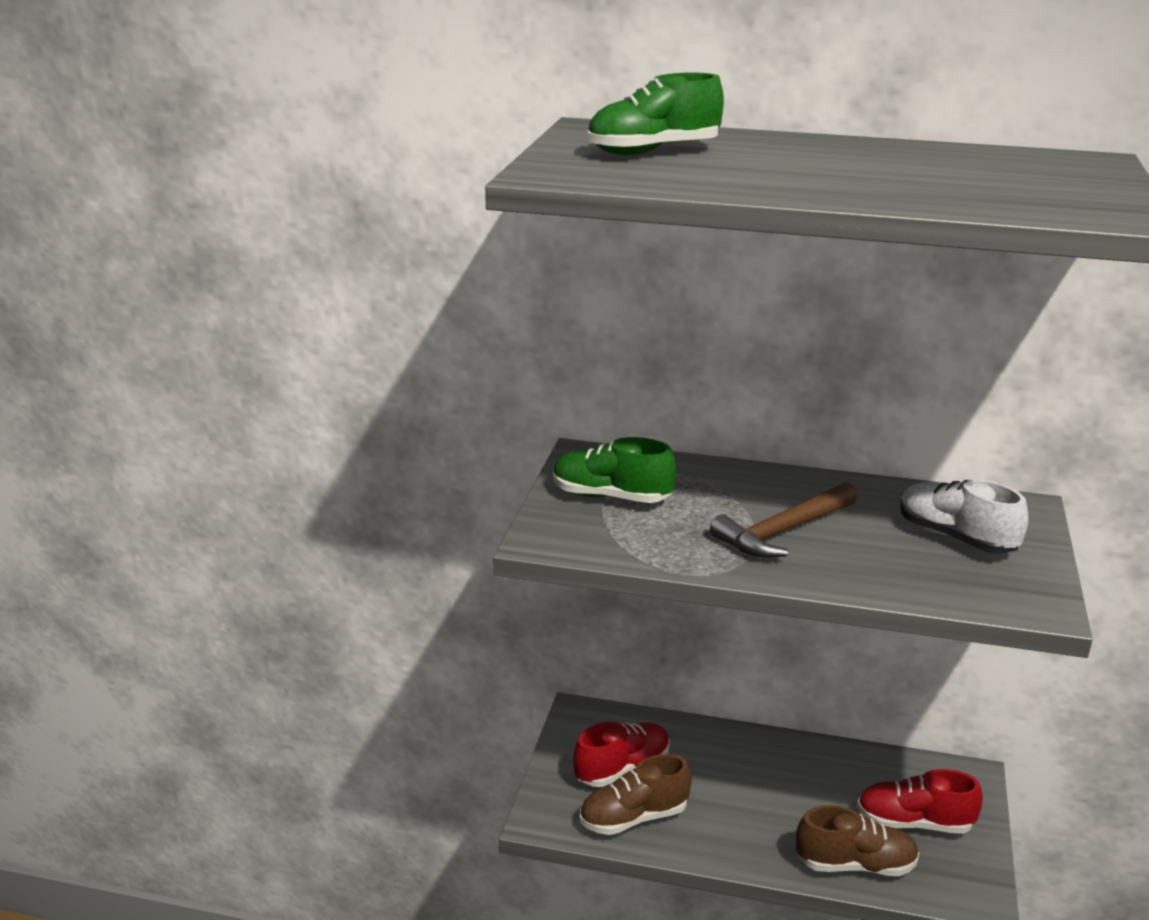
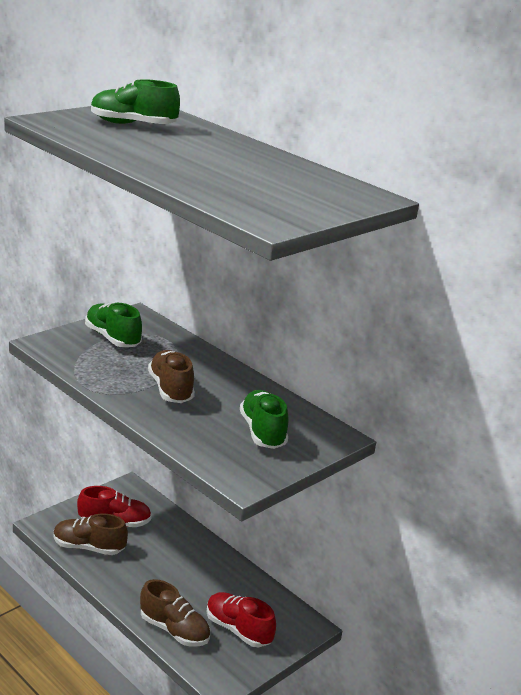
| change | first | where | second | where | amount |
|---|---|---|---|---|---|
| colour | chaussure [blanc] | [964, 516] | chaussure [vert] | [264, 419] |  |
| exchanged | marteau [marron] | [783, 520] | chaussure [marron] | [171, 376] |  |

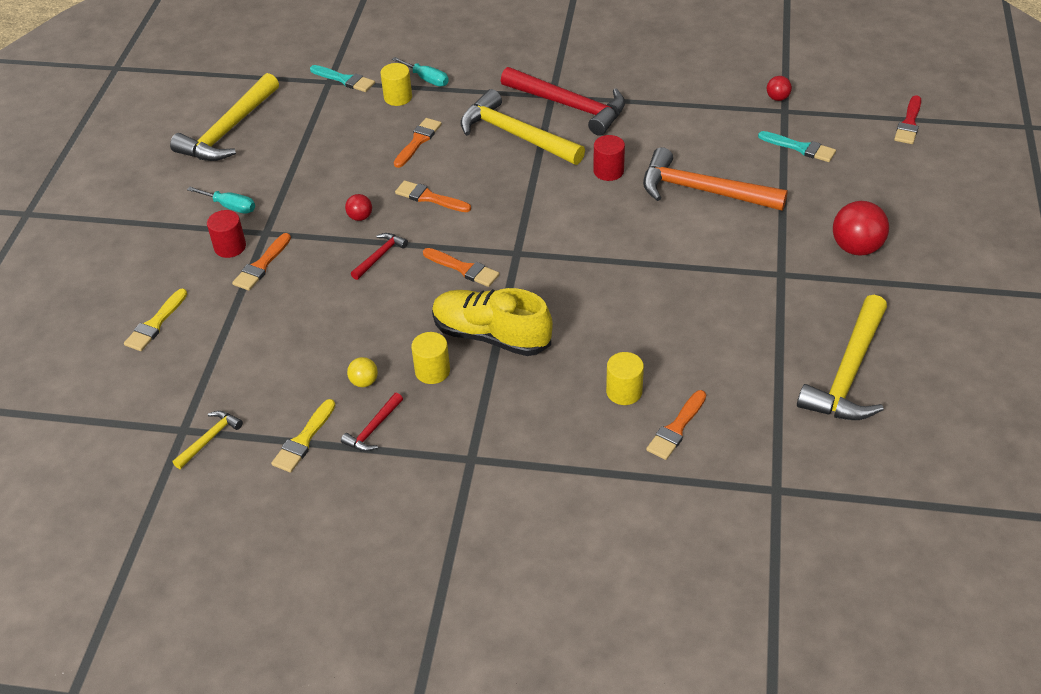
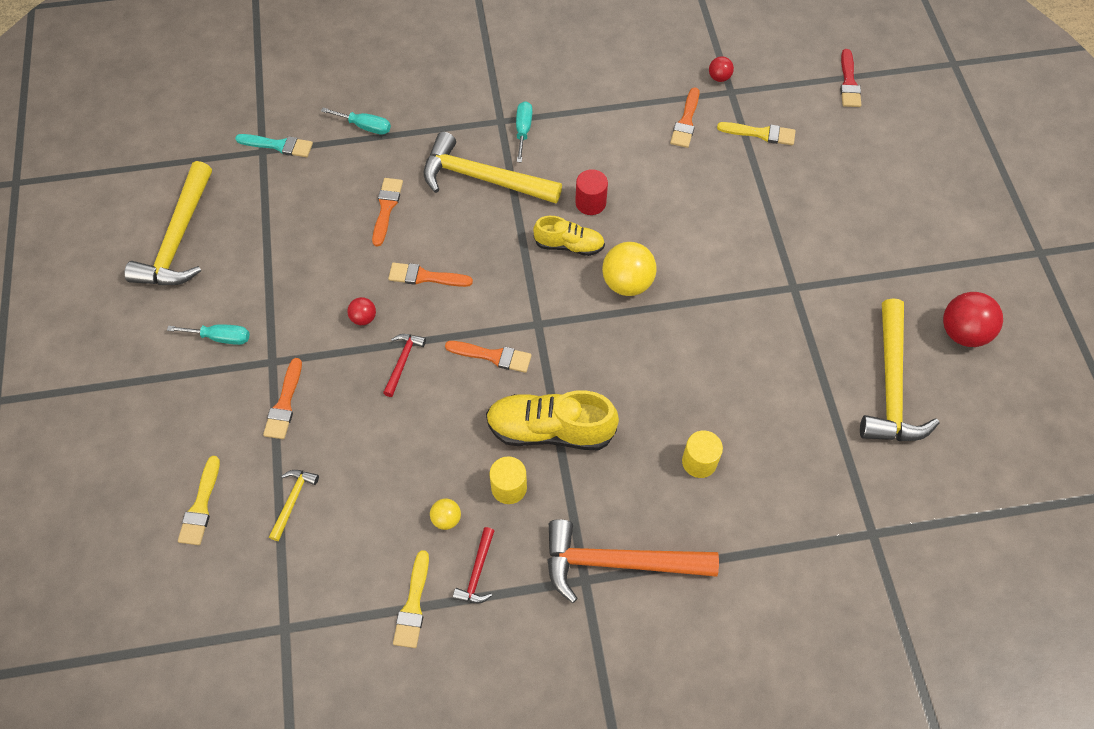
| change | first | where | second | where | amount |
|---|---|---|---|---|---|
| missing | cylindre [jaune] | [396, 84] |  |  |  |
| exchanged | marteau [rouge] | [563, 101] | tournevis [turquoise] | [524, 131] |  |
| colour | pinceau [turquoise] | [797, 146] | pinceau [jaune] | [756, 133] |  |
| relocated | marteau [orange] | [715, 178] |  | [633, 561] |  |
| relocated | balle [rouge] | [861, 228] |  | [973, 319] |  |
| missing | cylindre [rouge] | [226, 234] |  |  |  |
| relocated | pinceau [orange] | [676, 425] |  | [685, 117] |  |
| relocated | marteau [jaune] | [208, 440] |  | [294, 505] |  |
| appeared |  |  | chaussure [jaune] | [569, 236] |  |
| appeared |  |  | balle [jaune] | [629, 269] |  |

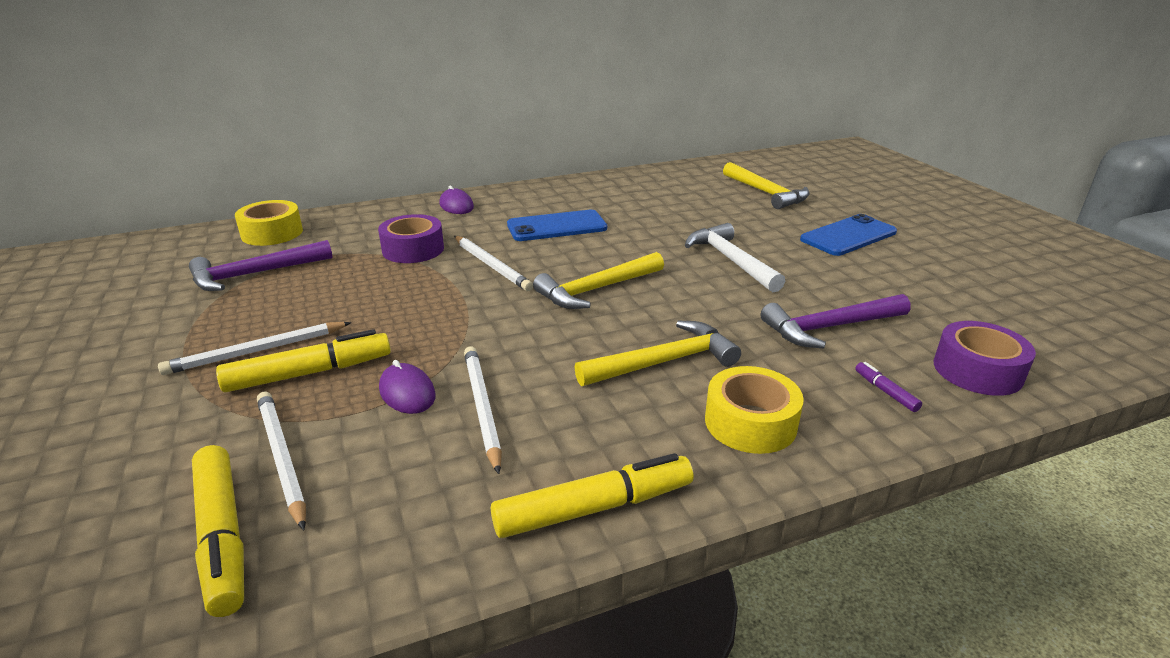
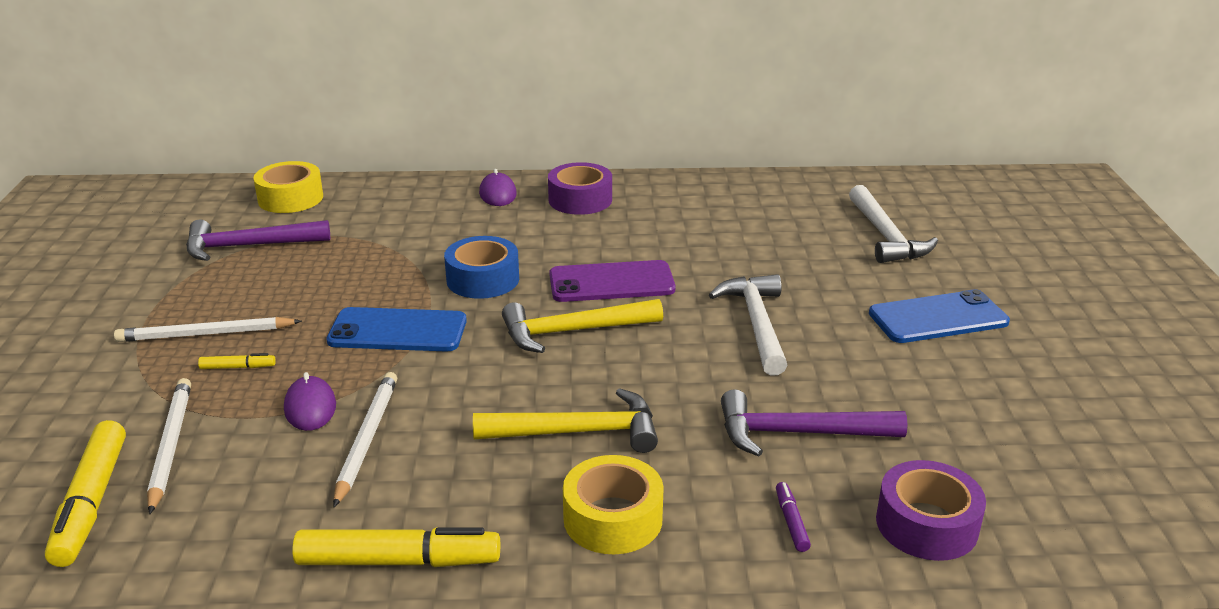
| change | first | where | second | where | amount |
|---|---|---|---|---|---|
| colour | marteau [jaune] | [766, 185] | marteau [blanc] | [893, 224] |  |
| relocated | téléphone [bleu] | [557, 225] |  | [396, 329] |  |
| relocated | ruban adhésif [violet] | [411, 238] |  | [580, 188] |  |
| exchanged | crayon [blanc] | [493, 263] | ruban adhésif [bleu] | [481, 267] |  |
| size | feutre [jaune] | [303, 360] |  | [237, 361] | x0.46 |
| appeared |  |  | téléphone [violet] | [612, 281] |  |

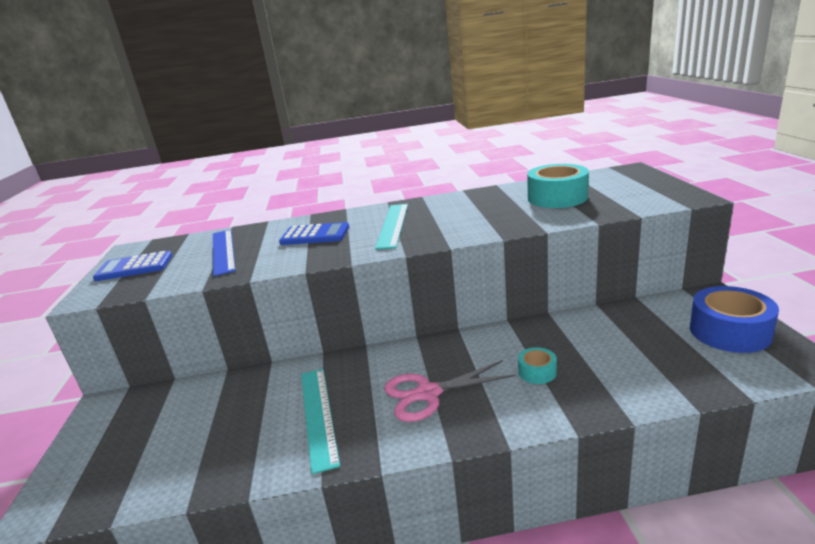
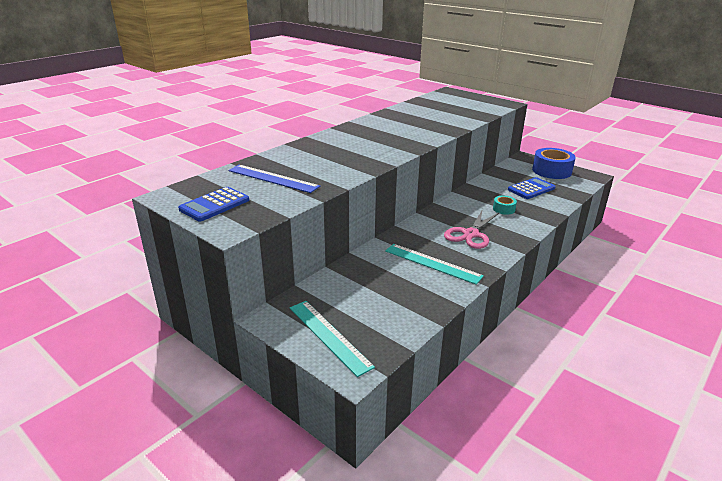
| change | first | where | second | where | amount |
|---|---|---|---|---|---|
| missing | ruban adhésif [turquoise] | [558, 186] |  |  |  |
| relocated | règle [turquoise] | [391, 227] |  | [332, 339] |  |
| relocated | calculatrice [bleu] | [314, 233] |  | [532, 188] |  |

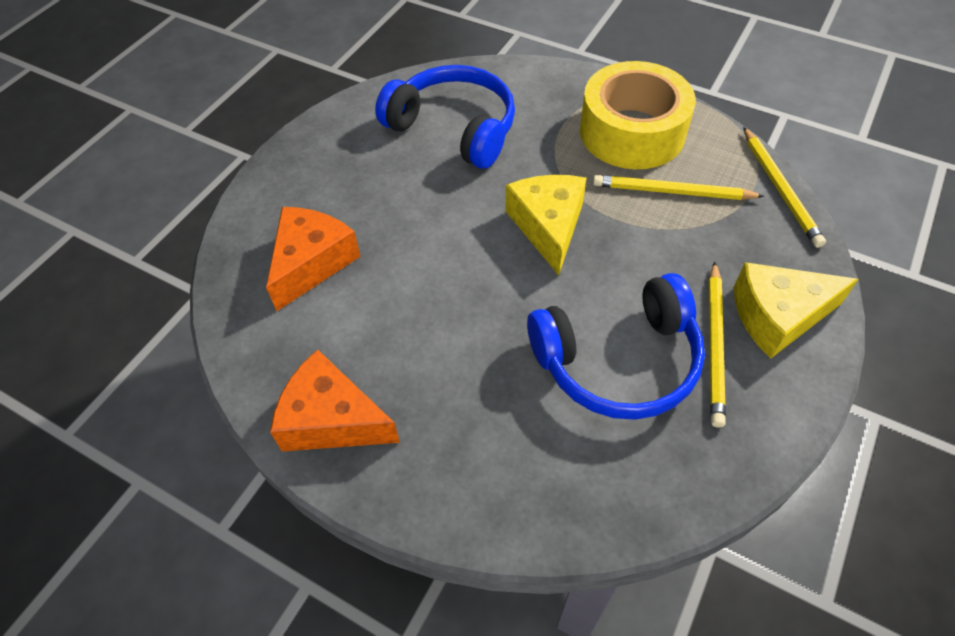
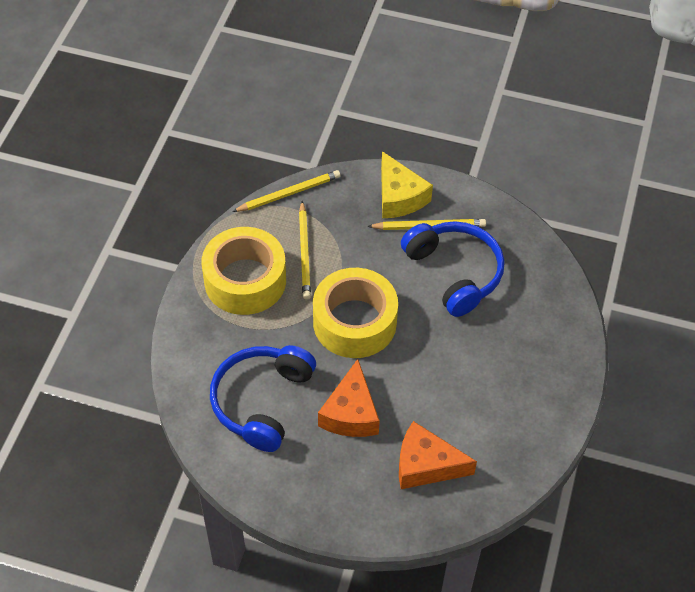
| change | first | where | second | where | amount |
|---|---|---|---|---|---|
| exchanged | fromage [jaune] | [546, 225] | ruban adhésif [jaune] | [355, 313] |  |
| relocated | fromage [orange] | [335, 400] |  | [349, 398] |  |

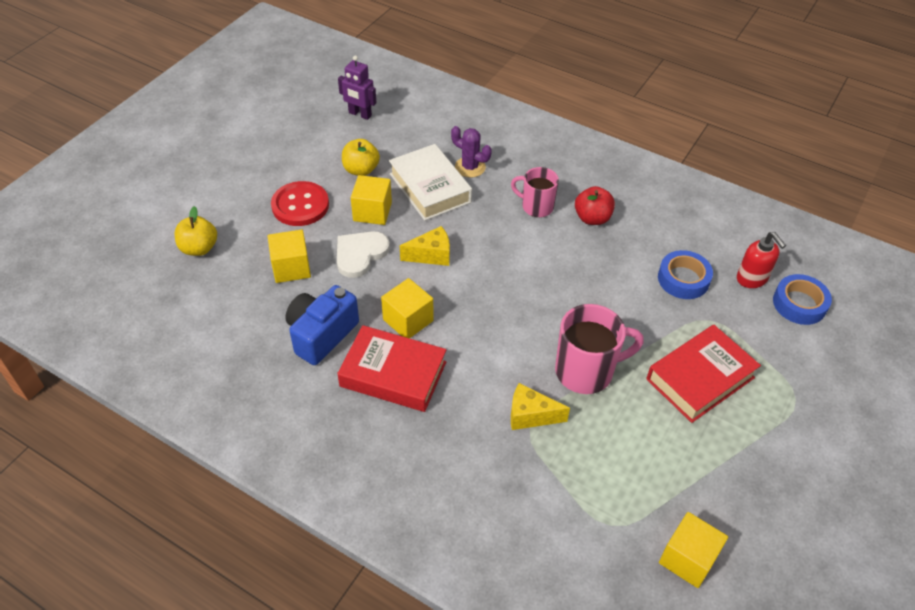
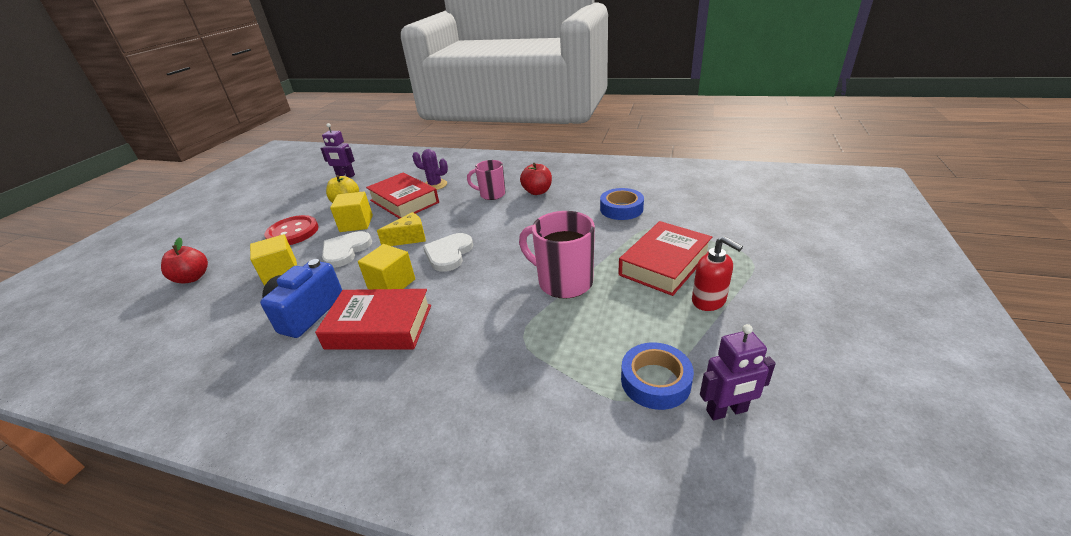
| change | first | where | second | where | amount |
|---|---|---|---|---|---|
| colour | livre [blanc] | [430, 182] | livre [rouge] | [402, 195] |  |
| colour | pomme [jaune] | [196, 231] | pomme [rouge] | [184, 260] |  |
| relocated | distributeur de savon [rouge] | [761, 260] |  | [717, 273] |  |
| relocated | ruban adhésif [bleu] | [802, 299] |  | [657, 376] |  |
| spun | tasse [rose] | [599, 349] |  | [557, 255] | 120 degrees counterclockwise |
| missing | fromage [jaune] | [540, 406] |  |  |  |
| exchanged | cube [jaune] | [693, 550] | robot [violet] | [738, 372] |  |
| appeared |  |  | cœur [blanc] | [448, 252] |  |

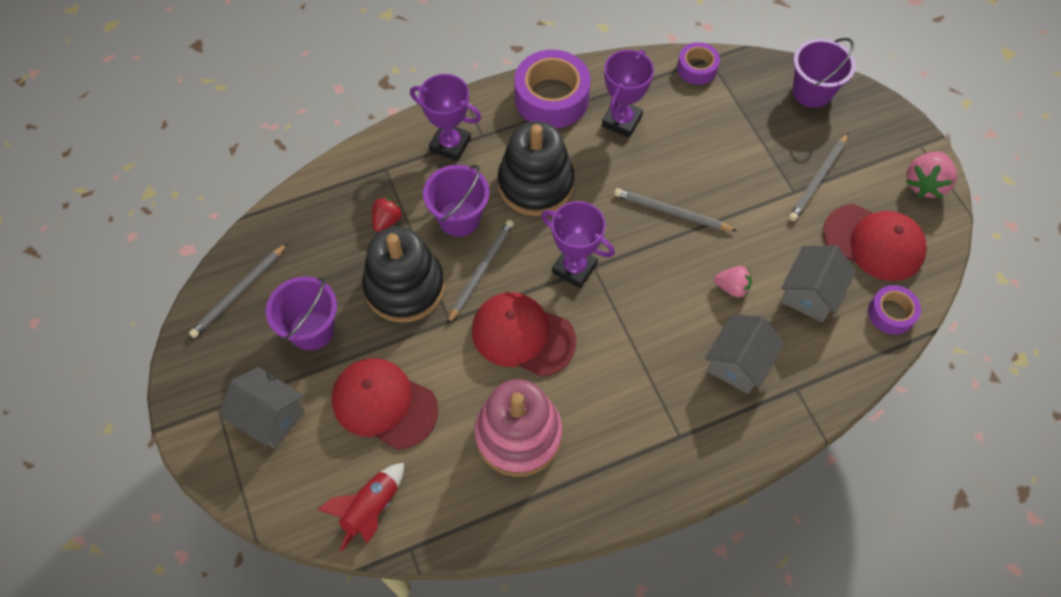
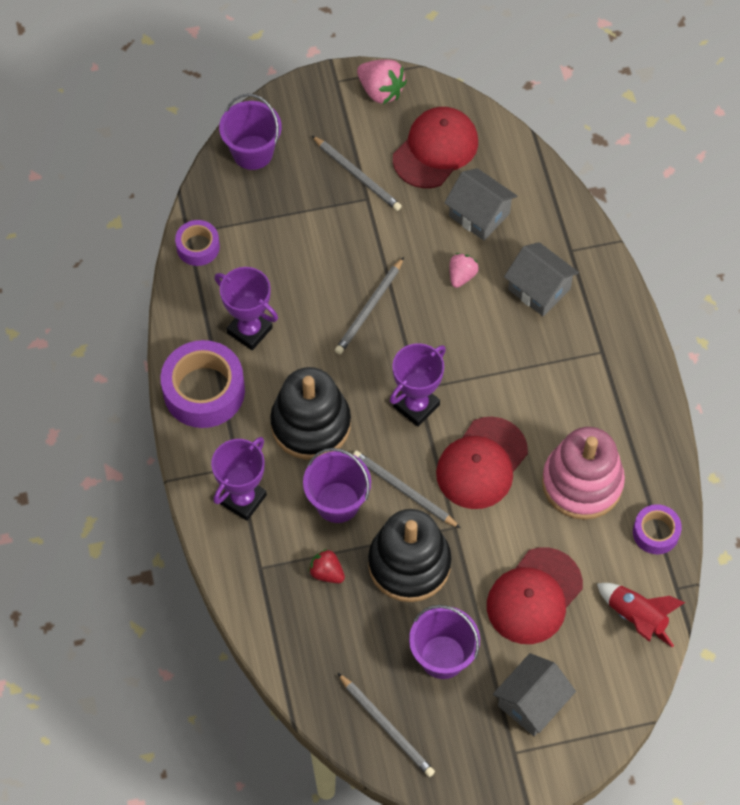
| change | first | where | second | where | amount |
|---|---|---|---|---|---|
| relocated | ruban adhésif [violet] | [894, 310] |  | [657, 529] |  |

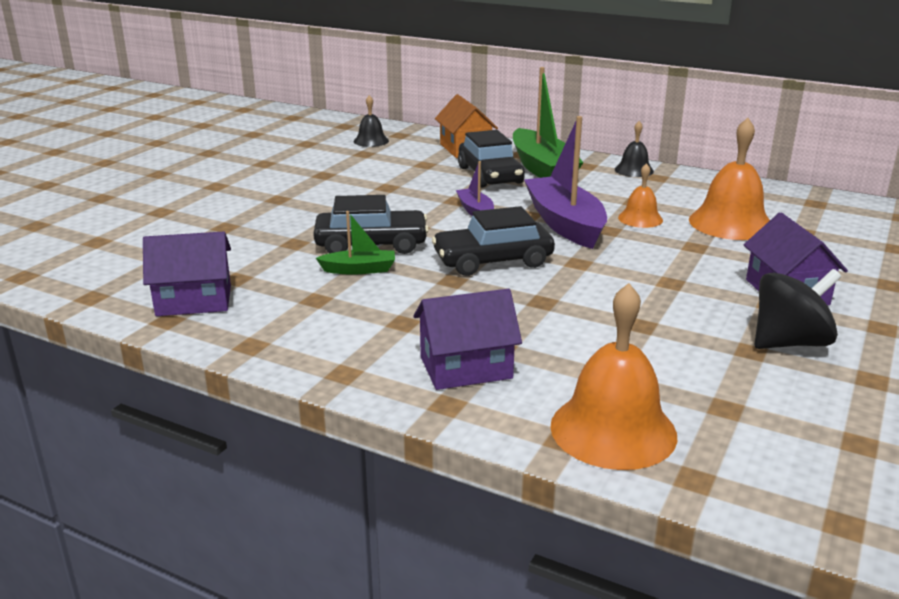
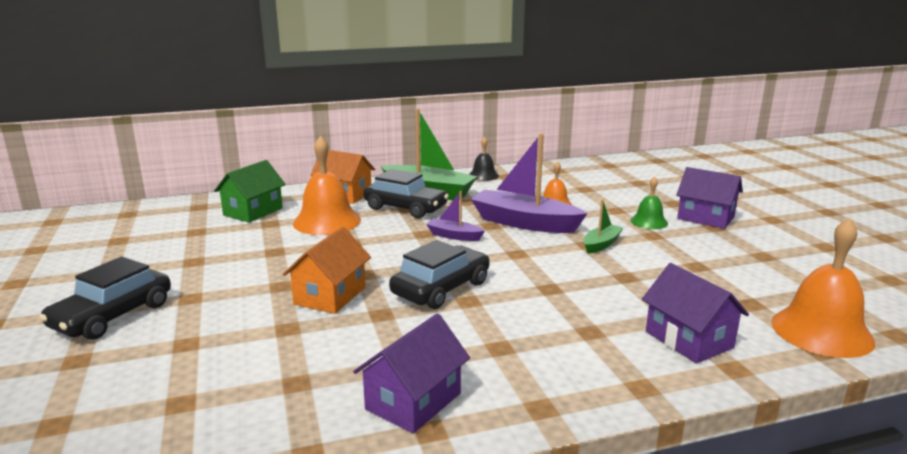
| change | first | where | second | where | amount |
|---|---|---|---|---|---|
| exchanged | cloche [noir] | [371, 121] | maison [vert] | [250, 191] |  |
| relocated | cloche [orange] | [729, 179] |  | [327, 185] |  |
| relocated | voiture [noir] | [493, 241] |  | [105, 298] |  |
| relocated | bateau [vert] | [355, 243] |  | [603, 226] |  |
| missing | toupie [noir] | [798, 309] |  |  |  |
| spun | maison [violet] | [468, 339] |  | [695, 313] | 60 degrees counterclockwise |
| appeared |  |  | cloche [vert] | [649, 202] |  |
| appeared |  |  | maison [orange] | [327, 270] |  |

